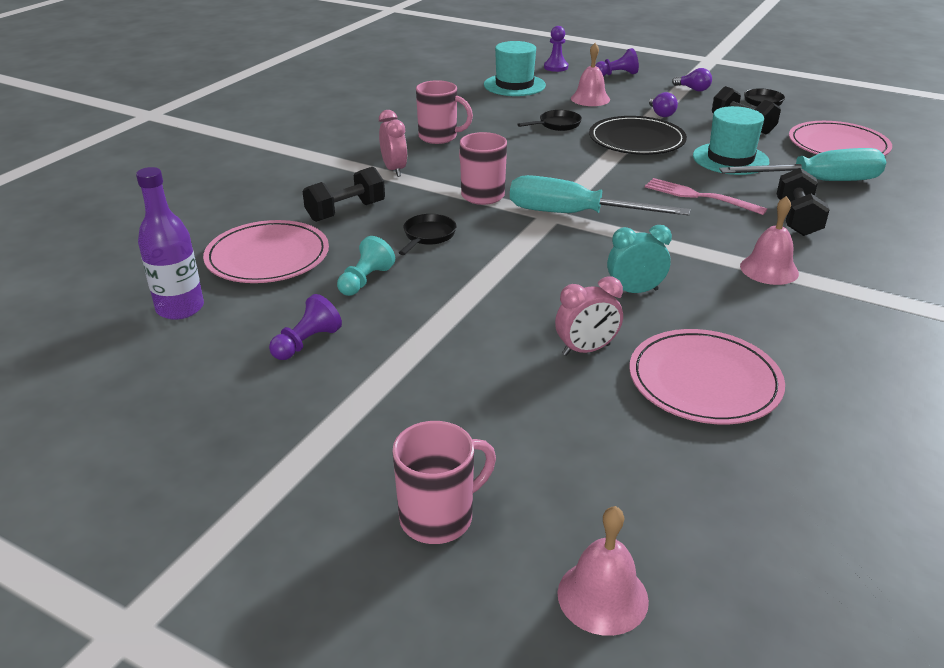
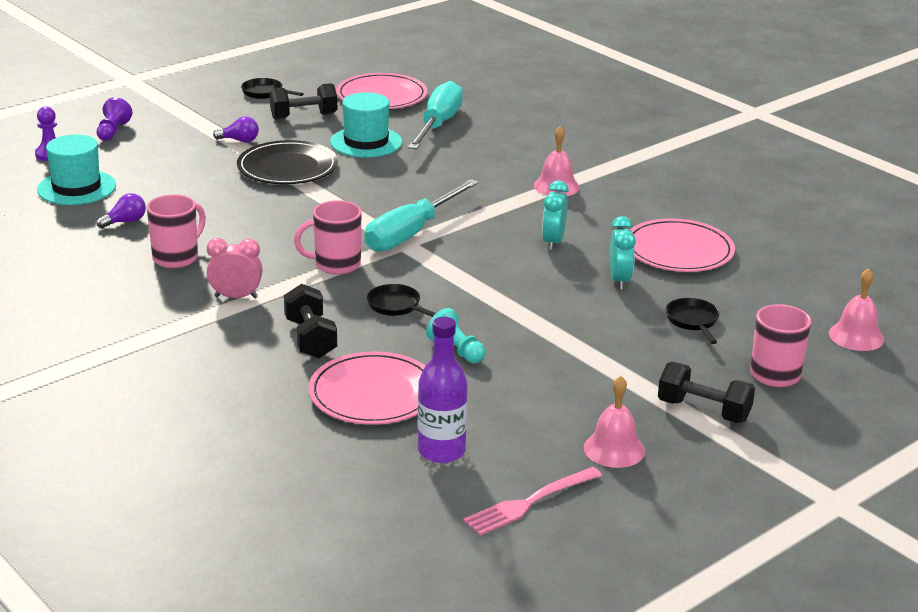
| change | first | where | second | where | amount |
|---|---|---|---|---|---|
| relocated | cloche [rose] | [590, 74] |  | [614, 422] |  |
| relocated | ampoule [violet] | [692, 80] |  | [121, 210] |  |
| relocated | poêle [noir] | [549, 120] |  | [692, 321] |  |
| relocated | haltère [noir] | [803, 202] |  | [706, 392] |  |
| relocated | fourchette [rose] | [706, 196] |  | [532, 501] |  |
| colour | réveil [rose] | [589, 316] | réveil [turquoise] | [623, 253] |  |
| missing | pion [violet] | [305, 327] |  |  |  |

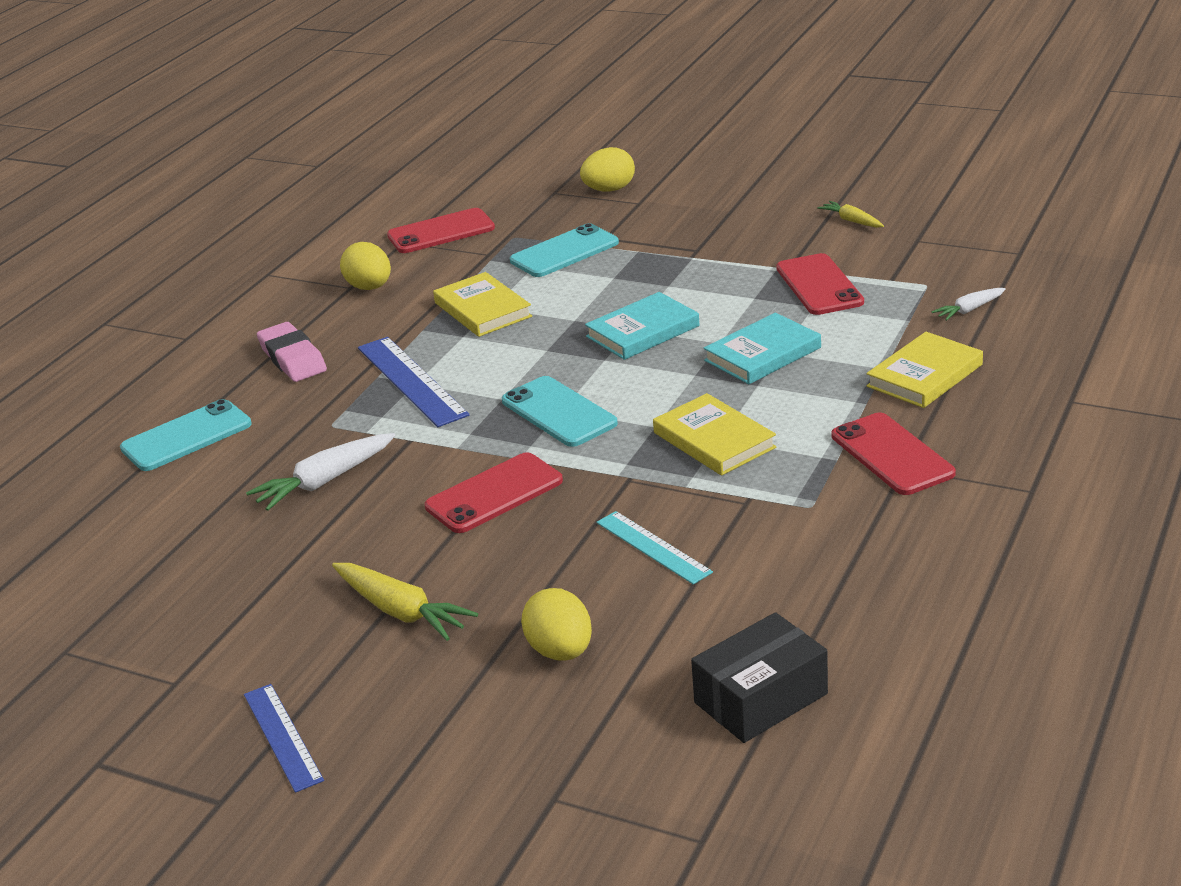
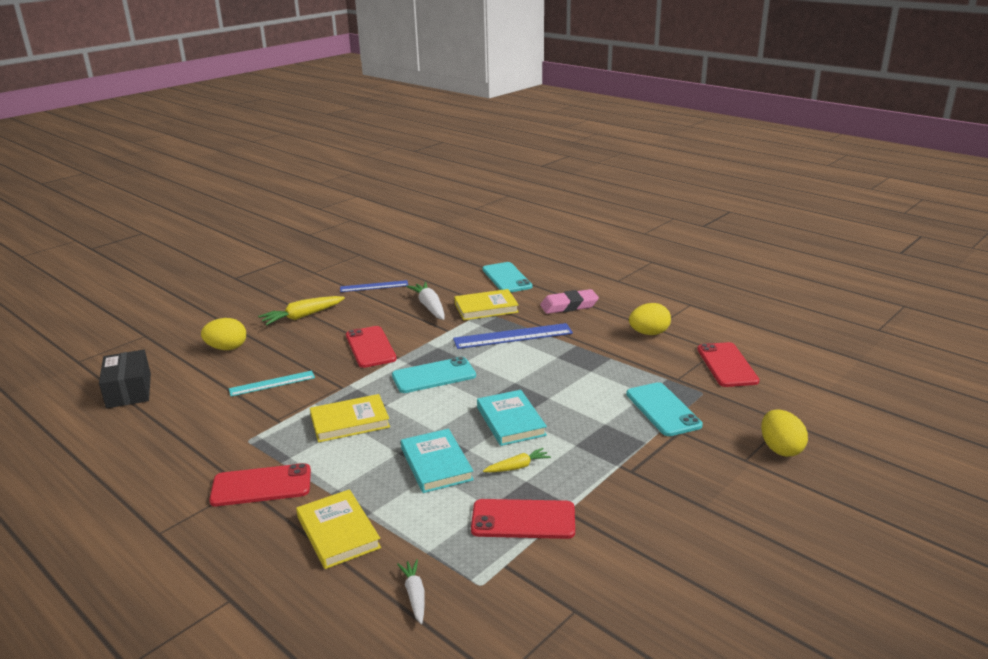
| change | first | where | second | where | amount |
|---|---|---|---|---|---|
| relocated | carotte [jaune] | [850, 214] |  | [517, 460] |  |
| relocated | livre [jaune] | [482, 304] |  | [486, 305] |  |
| relocated | règle [bleu] | [284, 738] |  | [374, 286] |  |

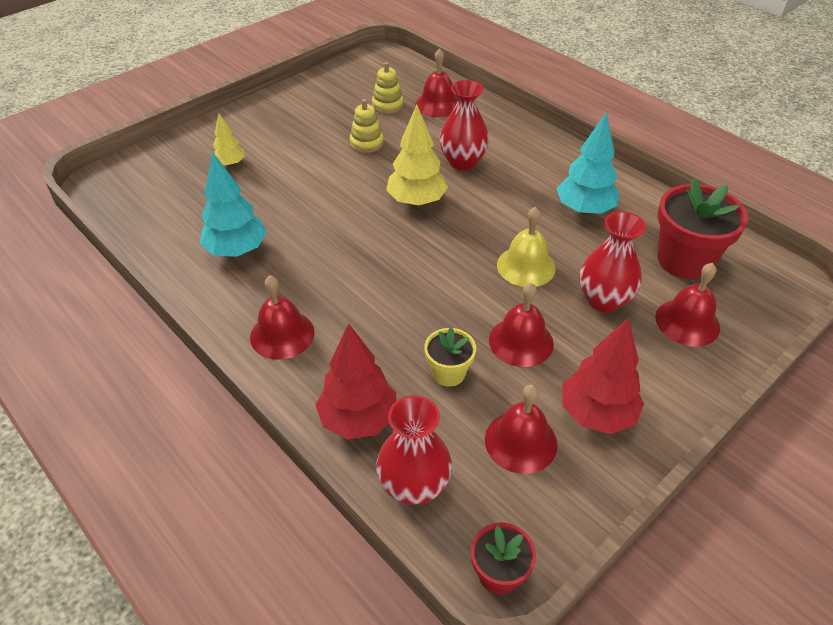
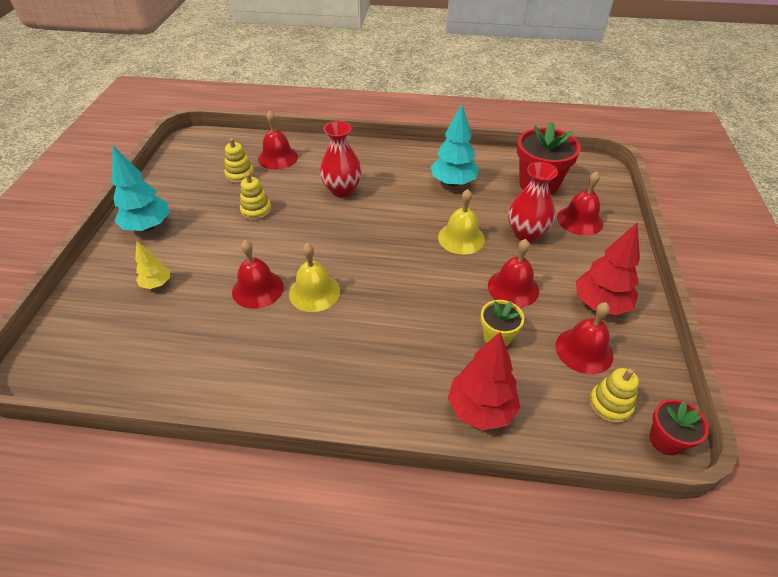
| change | first | where | second | where | amount |
|---|---|---|---|---|---|
| missing | arbre [jaune] | [417, 156] |  |  |  |
| relocated | arbre [turquoise] | [233, 204] |  | [141, 188] |  |
| relocated | cloche [rouge] | [282, 317] |  | [258, 274] |  |
| missing | vase [rouge] | [414, 450] |  |  |  |
| appeared |  |  | cloche [jaune] | [314, 277] |  |
| appeared |  |  | jouet à empiler [jaune] | [614, 396] |  |

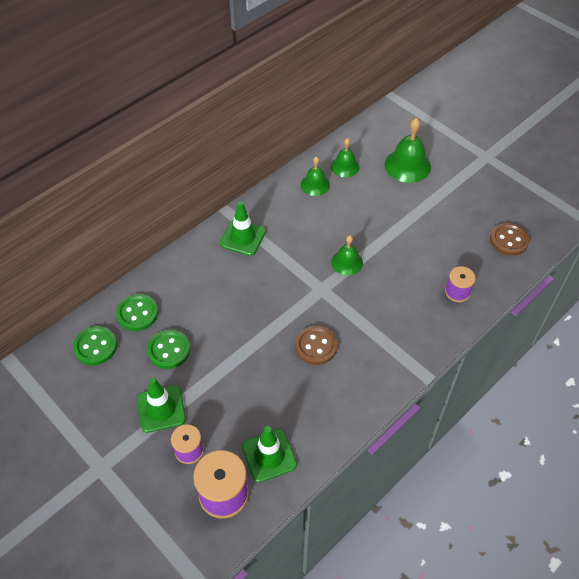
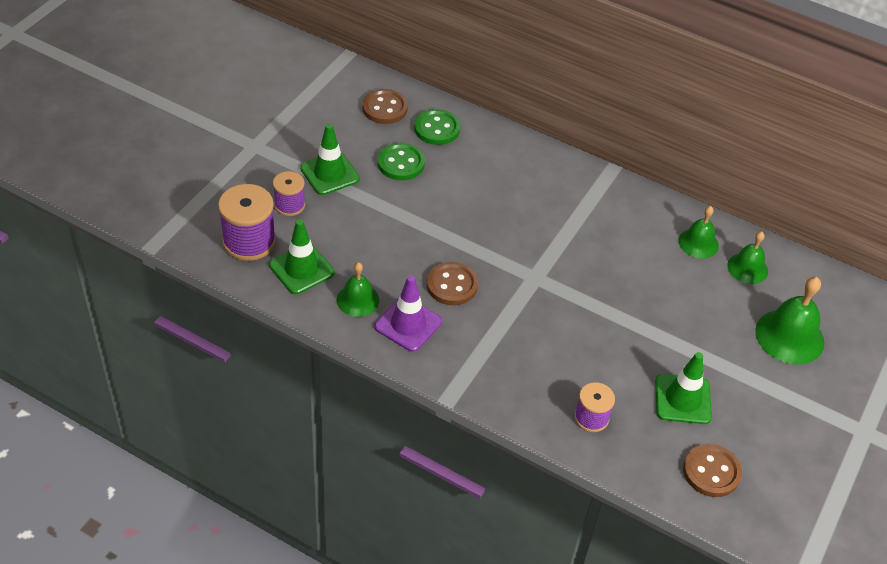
| change | first | where | second | where | amount |
|---|---|---|---|---|---|
| relocated | cône de chantier [vert] | [243, 228] |  | [683, 388] |  |
| relocated | cloche [vert] | [347, 255] |  | [358, 289] |  |
| colour | bouton [vert] | [95, 345] | bouton [marron] | [385, 106] |  |
| appeared |  |  | cône de chantier [violet] | [408, 313] |  |

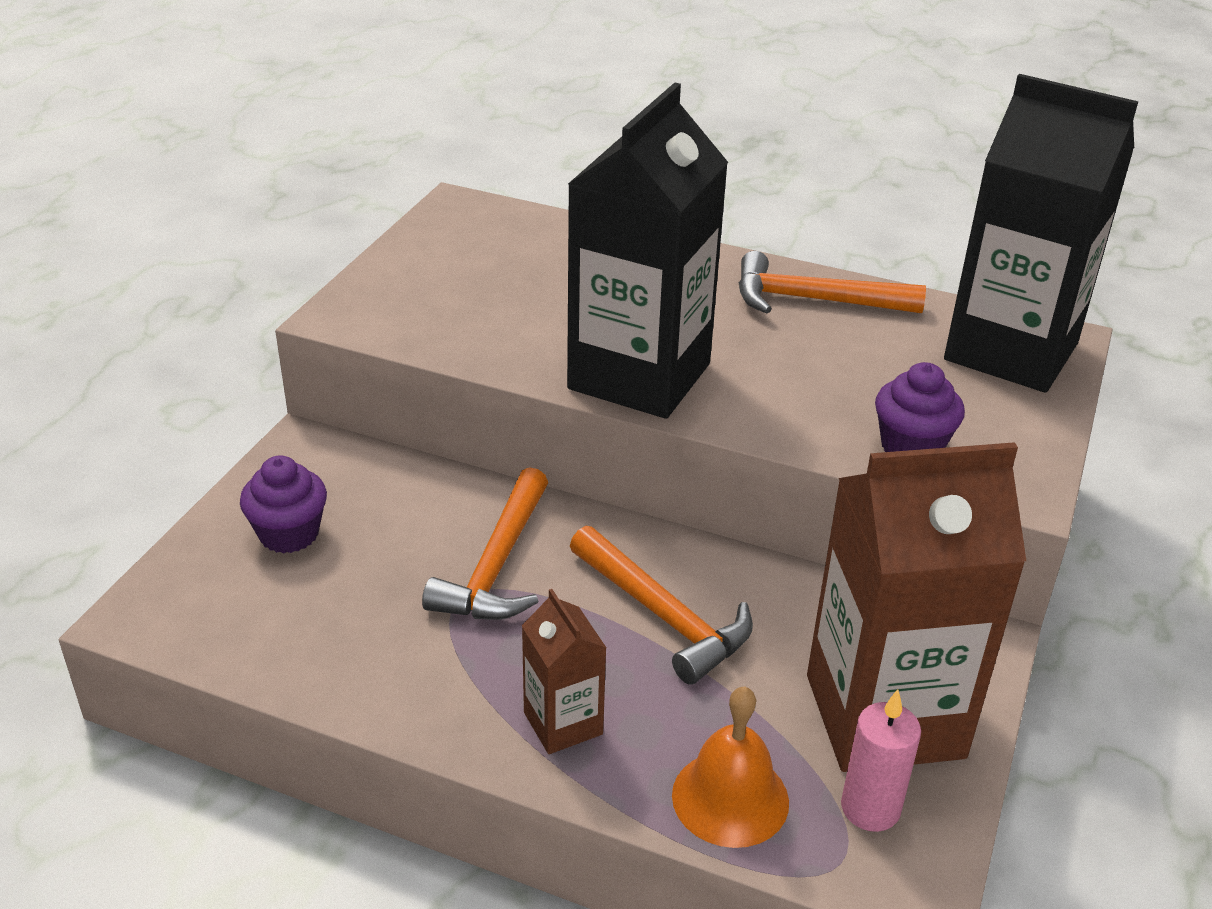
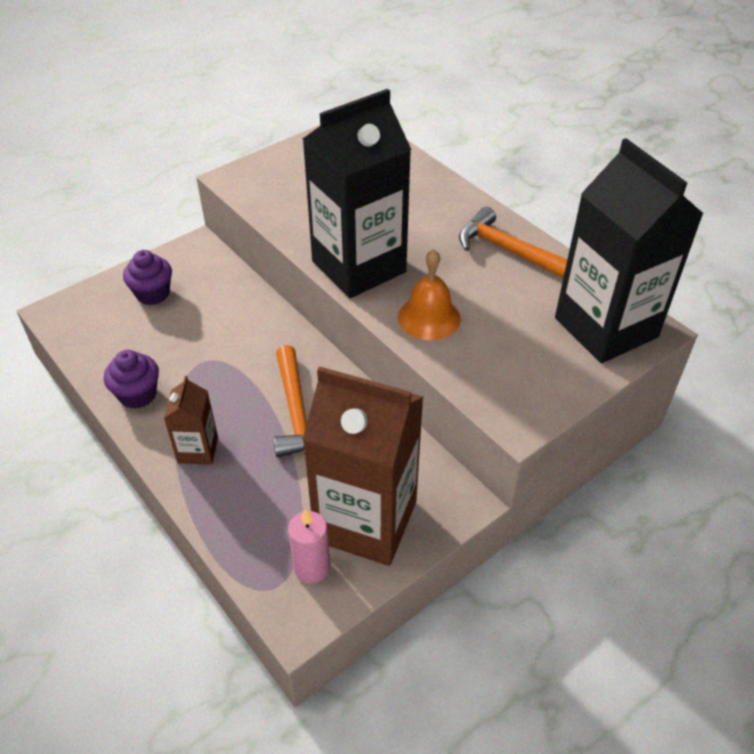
| change | first | where | second | where | amount |
|---|---|---|---|---|---|
| relocated | muffin [violet] | [920, 407] |  | [131, 379] |  |
| missing | marteau [orange] | [485, 543] |  |  |  |
| relocated | cloche [orange] | [730, 767] |  | [429, 294] |  |

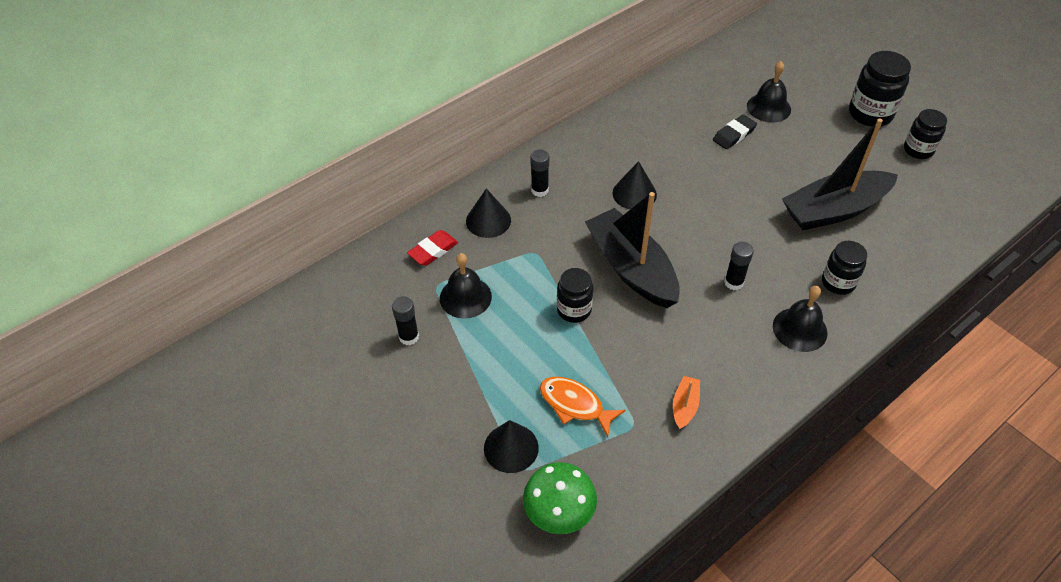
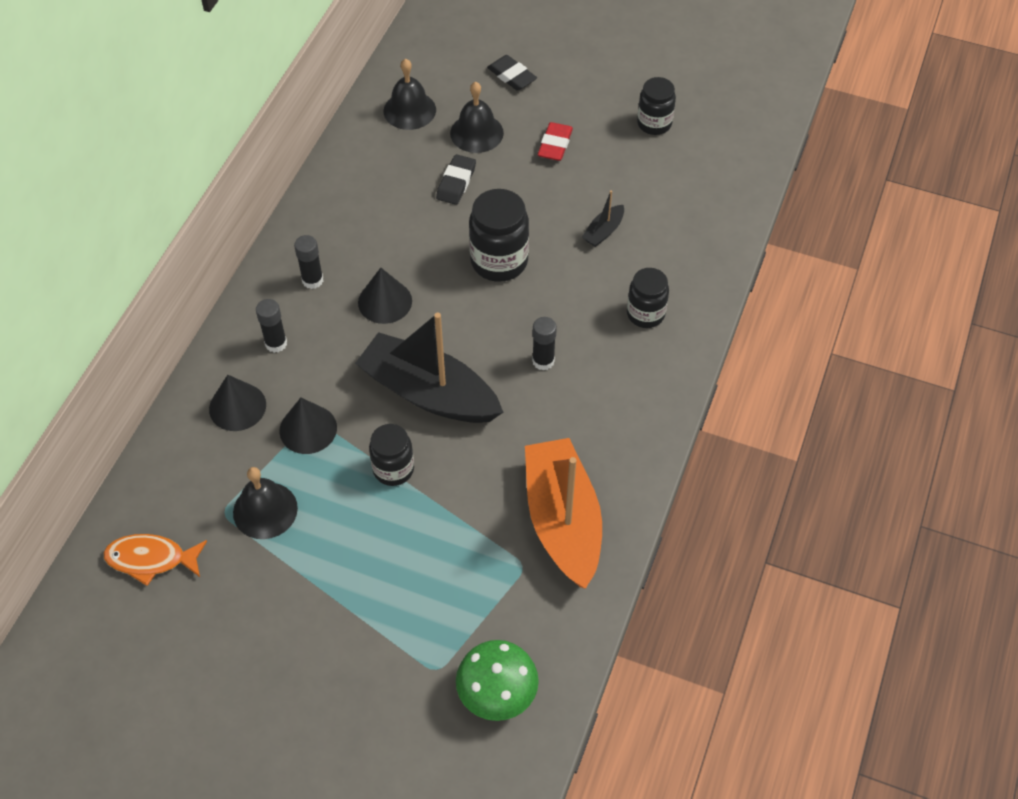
| change | first | where | second | where | amount |
|---|---|---|---|---|---|
| relocated | bocal [noir] | [880, 89] |  | [499, 235] |  |
| size | bateau [noir] | [840, 174] |  | [603, 218] | x0.41 |
| relocated | gomme [rouge] | [432, 248] |  | [555, 141] |  |
| relocated | cloche [noir] | [800, 319] |  | [410, 94] |  |
| relocated | bâton de colle [noir] | [405, 320] |  | [308, 262] |  |
| size | bateau [orange] | [686, 403] |  | [563, 513] | x2.41 |
| relocated | poisson [orange] | [582, 407] |  | [155, 560] |  |
| relocated | cône [noir] | [511, 446] |  | [308, 426] |  |
| appeared |  |  | gomme [noir] | [512, 73] |  |

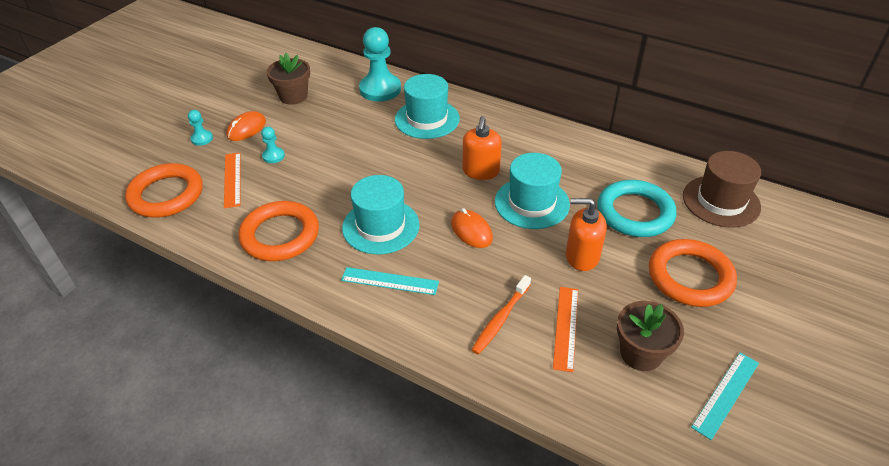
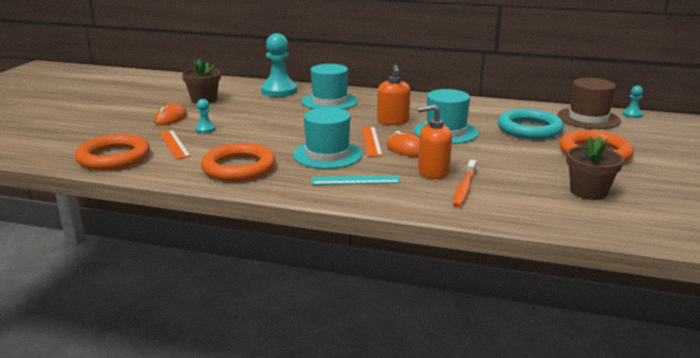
| change | first | where | second | where | amount |
|---|---|---|---|---|---|
| relocated | pion [turquoise] | [200, 128] |  | [632, 102] |  |
| relocated | distributeur de savon [orange] | [586, 234] |  | [435, 142] |  |
| relocated | règle [orange] | [565, 329] |  | [372, 142] |  |
| missing | règle [turquoise] | [725, 396] |  |  |  |

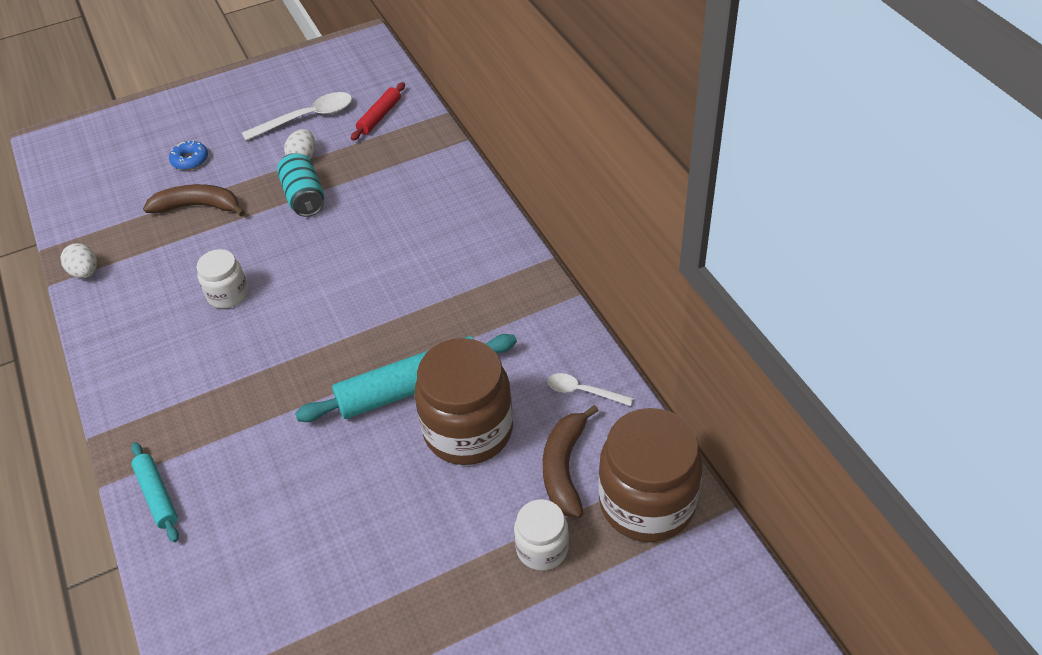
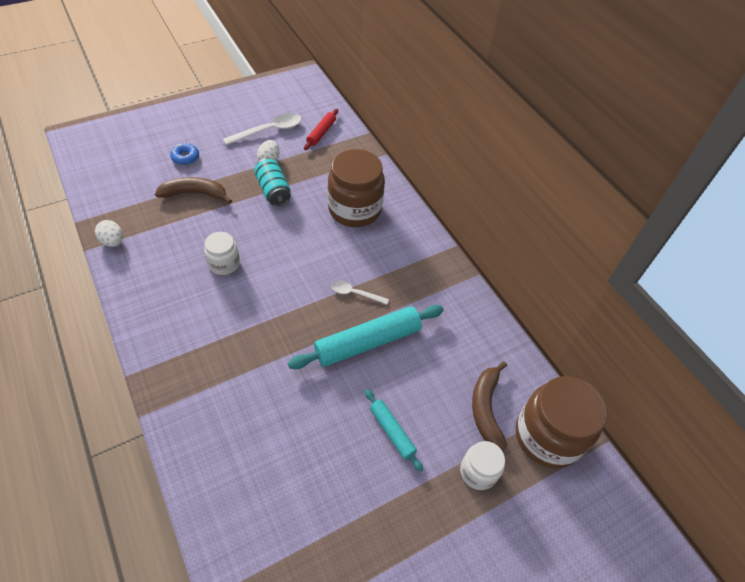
| change | first | where | second | where | amount |
|---|---|---|---|---|---|
| relocated | bocal [marron] | [464, 401] |  | [356, 188] |  |
| relocated | cuillère [blanc] | [590, 389] |  | [360, 293] |  |
| relocated | rouleau à pâtisserie [turquoise] | [155, 492] |  | [394, 430] |  |

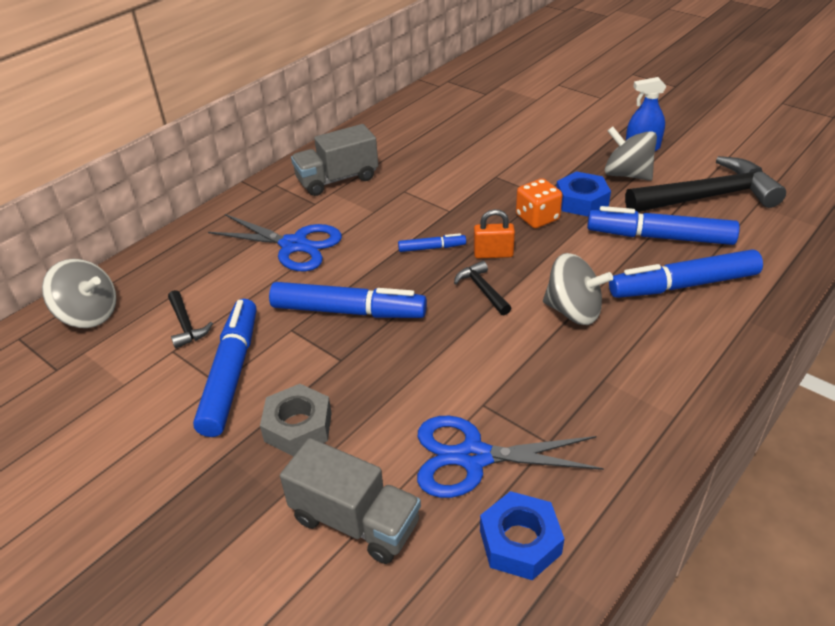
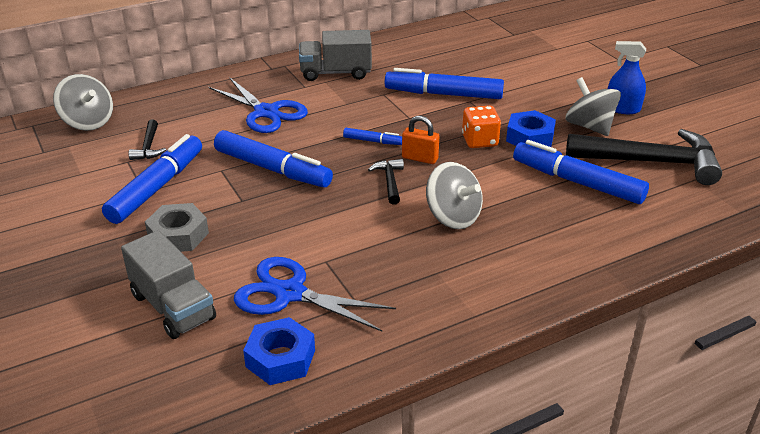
| change | first | where | second | where | amount |
|---|---|---|---|---|---|
| relocated | feutre [bleu] | [686, 273] |  | [444, 83] |  |

